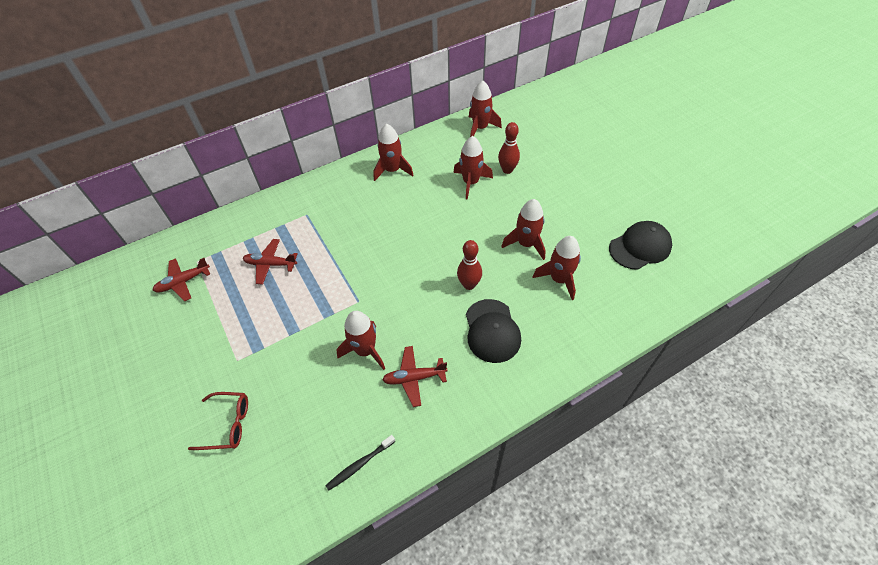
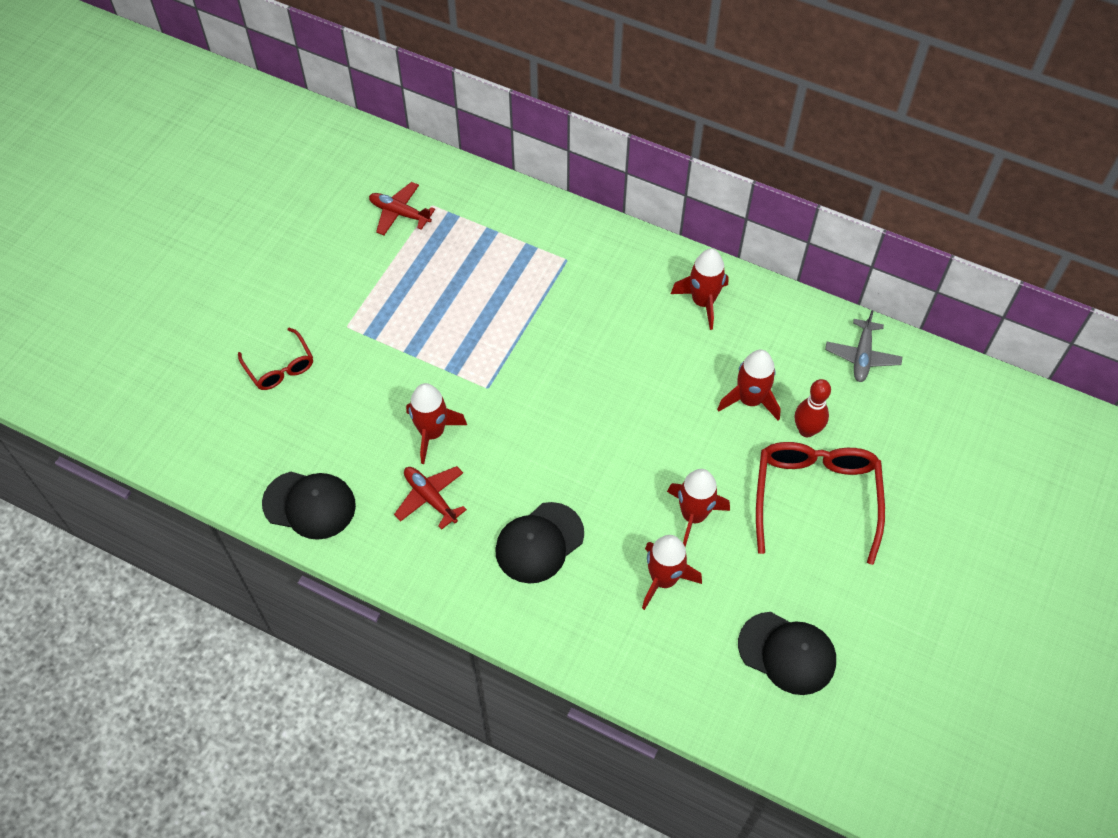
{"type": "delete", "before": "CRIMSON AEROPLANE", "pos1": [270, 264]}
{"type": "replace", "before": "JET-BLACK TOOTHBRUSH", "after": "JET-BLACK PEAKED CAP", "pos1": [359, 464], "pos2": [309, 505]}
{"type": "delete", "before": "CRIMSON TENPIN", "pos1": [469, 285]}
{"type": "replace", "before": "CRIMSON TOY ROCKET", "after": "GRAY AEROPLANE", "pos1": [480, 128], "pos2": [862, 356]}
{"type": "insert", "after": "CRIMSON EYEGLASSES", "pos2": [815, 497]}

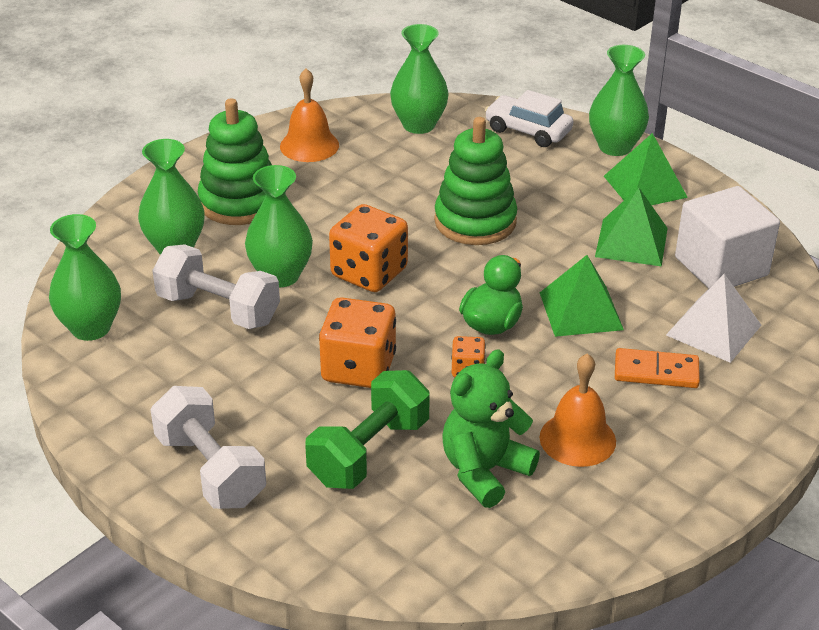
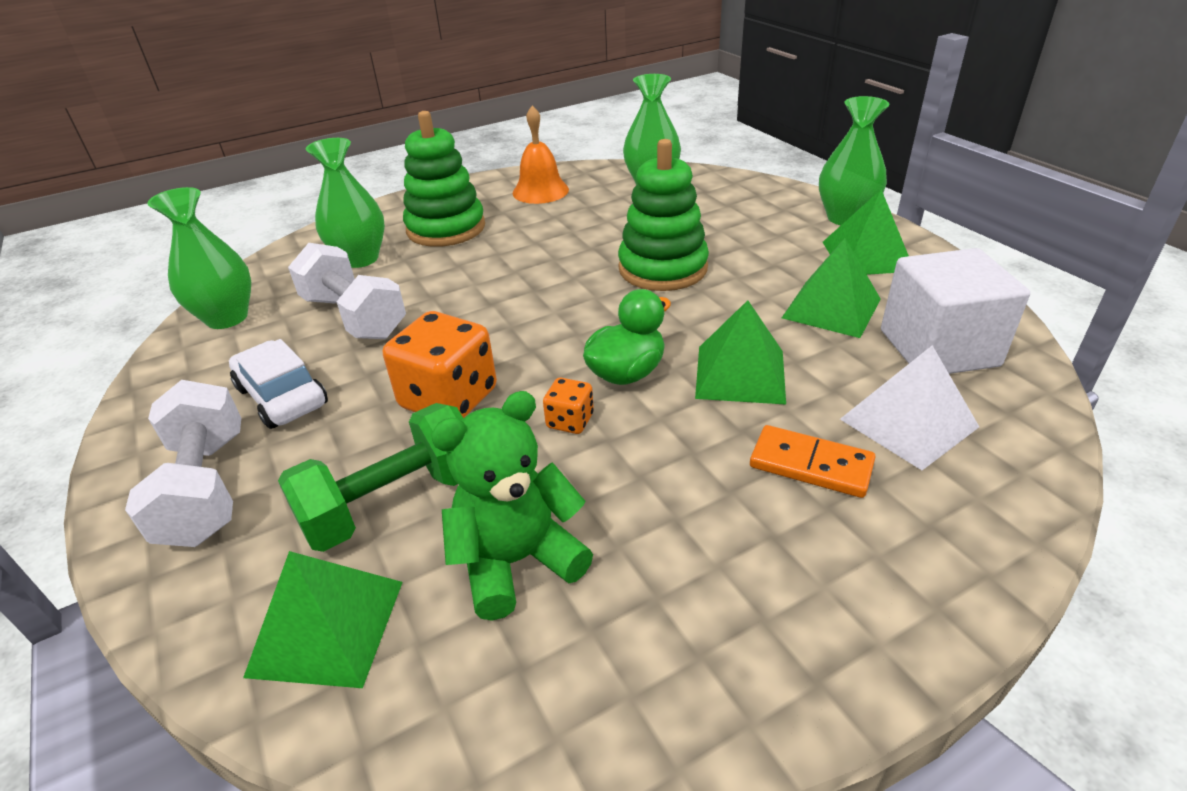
{"type": "delete", "before": "EMERALD FLOWER VASE", "pos1": [281, 276]}
{"type": "delete", "before": "ORANGE-COLOURED DIE", "pos1": [369, 273]}
{"type": "move", "before": "PURE WHITE AUTOMOBILE", "pos1": [528, 130], "pos2": [282, 396]}
{"type": "delete", "before": "ORANGE-COLOURED SCHOOL BELL", "pos1": [577, 439]}
{"type": "insert", "after": "EMERALD SOLID PYRAMID", "pos2": [326, 627]}

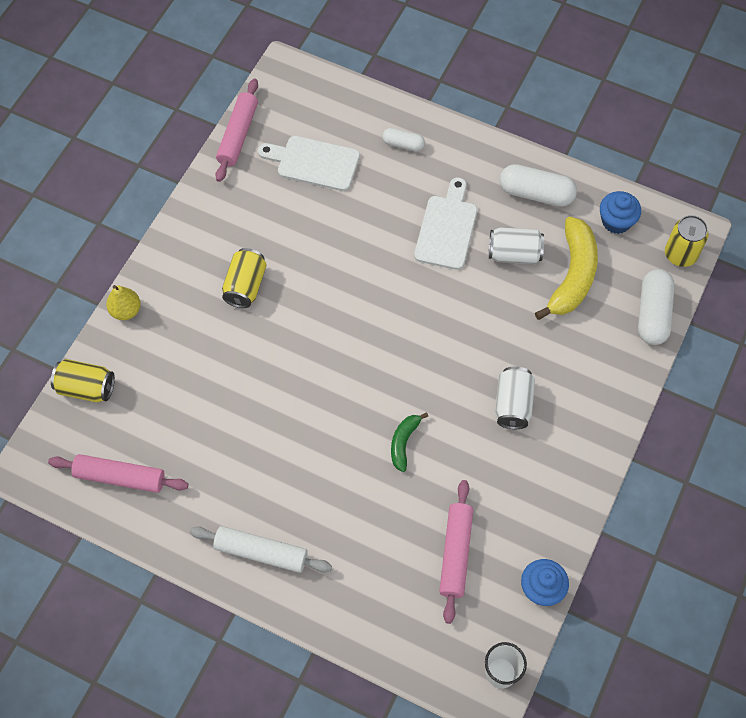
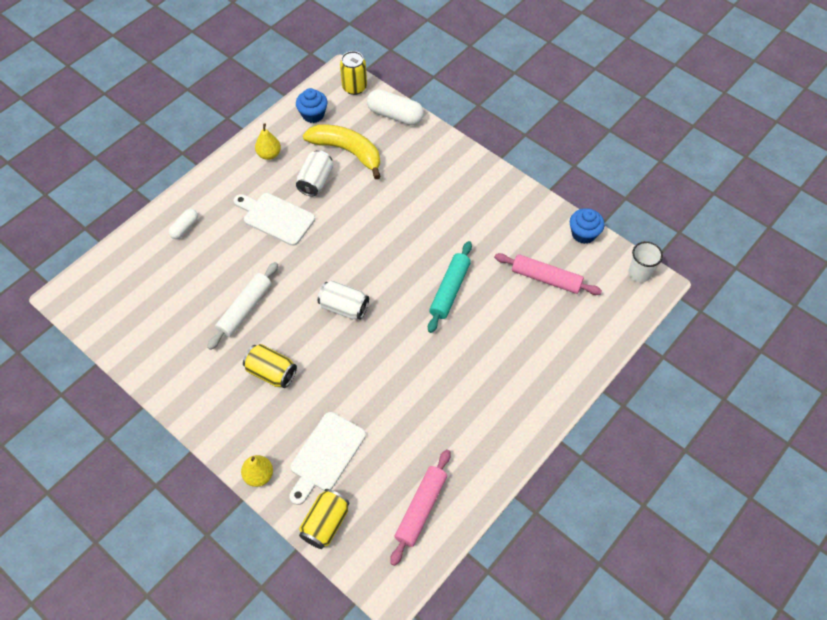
{"type": "move", "before": "PURE WHITE ROLLING PIN", "pos1": [261, 552], "pos2": [245, 309]}
{"type": "delete", "before": "ROSY ROLLING PIN", "pos1": [238, 135]}
{"type": "move", "before": "PURE WHITE CUTTING BOARD", "pos1": [314, 162], "pos2": [325, 455]}
{"type": "replace", "before": "EMERALD BANANA", "after": "TURQUOISE ROLLING PIN", "pos1": [404, 442], "pos2": [450, 290]}
{"type": "move", "before": "PURE WHITE CAN", "pos1": [513, 404], "pos2": [344, 307]}
{"type": "replace", "before": "PURE WHITE CAPSULE", "after": "BRIGHT YELLOW PEAR", "pos1": [536, 193], "pos2": [269, 154]}

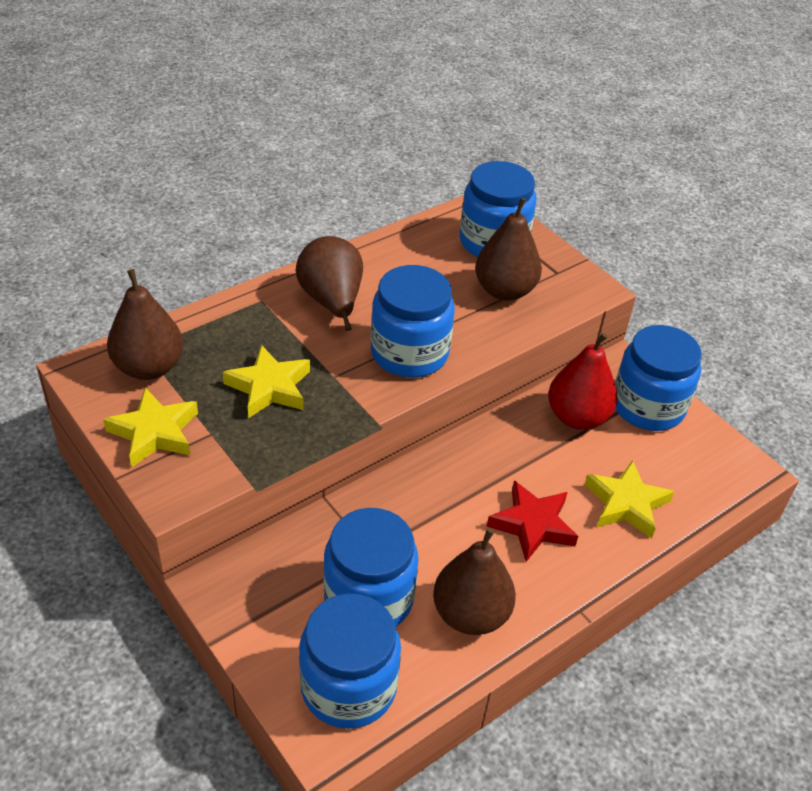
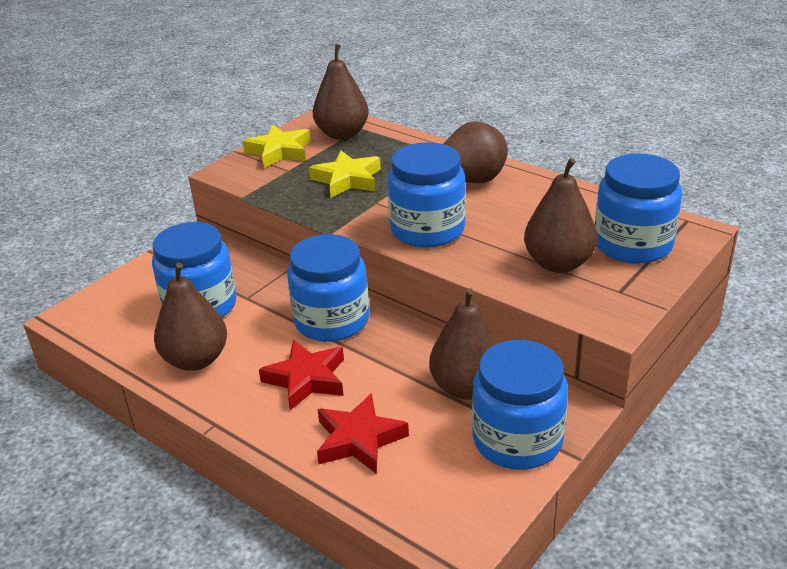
{"type": "move", "before": "ROYAL BLUE JAR", "pos1": [348, 686], "pos2": [331, 320]}
{"type": "recolor", "before": "CRIMSON PEAR", "after": "BROWN PEAR", "pos1": [577, 417], "pos2": [467, 387]}
{"type": "recolor", "before": "BRIGHT YELLOW FIVE-POINTED STAR", "after": "CRIMSON FIVE-POINTED STAR", "pos1": [626, 504], "pos2": [359, 439]}

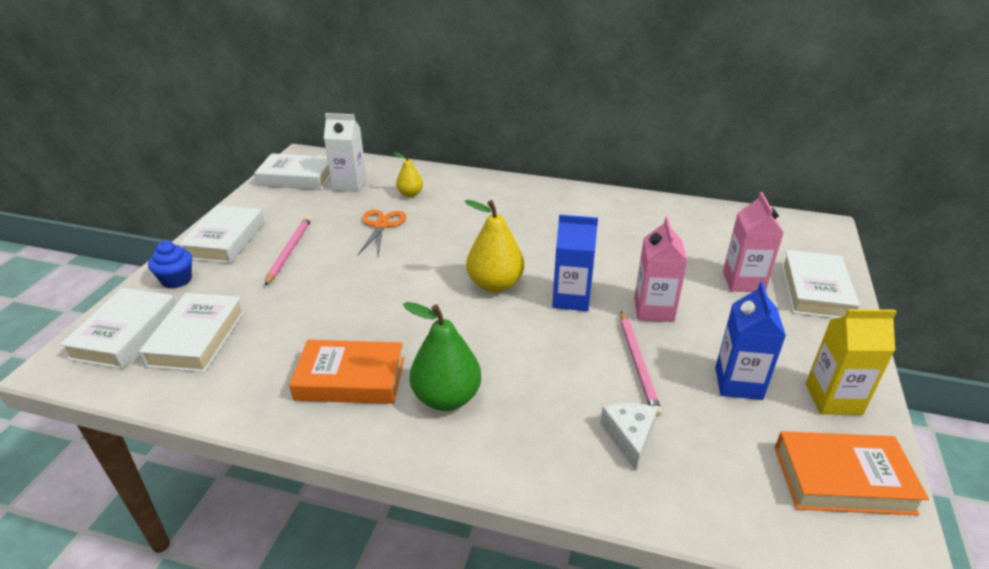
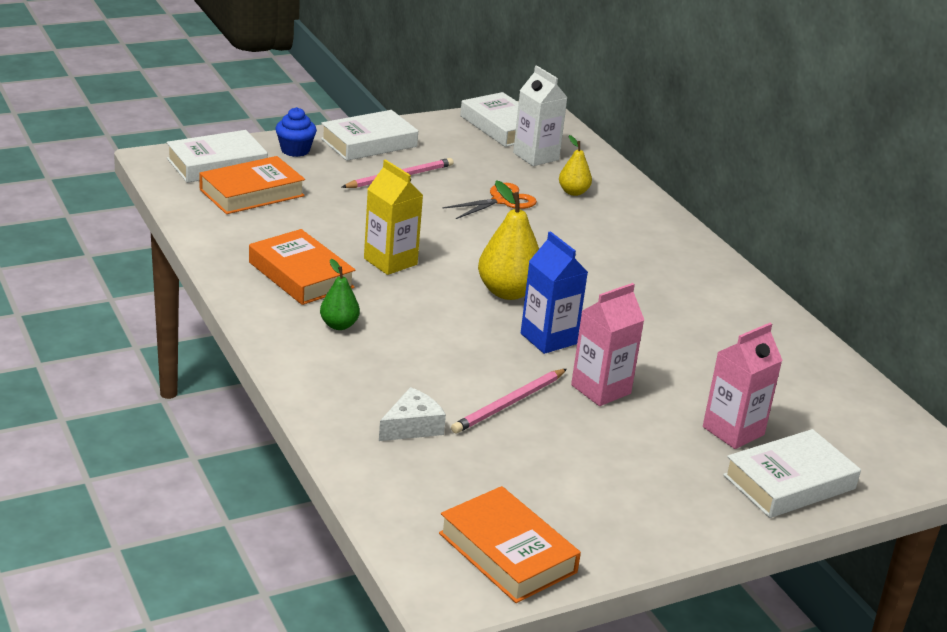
{"type": "recolor", "before": "PURE WHITE HARDCOVER", "after": "ORANGE-COLOURED HARDCOVER", "pos1": [197, 338], "pos2": [252, 193]}
{"type": "resize", "before": "EMERALD PEAR", "pos1": [446, 398], "pos2": [339, 325], "scale": 0.57}
{"type": "delete", "before": "ROYAL BLUE MILK CARTON", "pos1": [738, 383]}
{"type": "move", "before": "BRIGHT YELLOW MILK CARTON", "pos1": [833, 399], "pos2": [390, 261]}

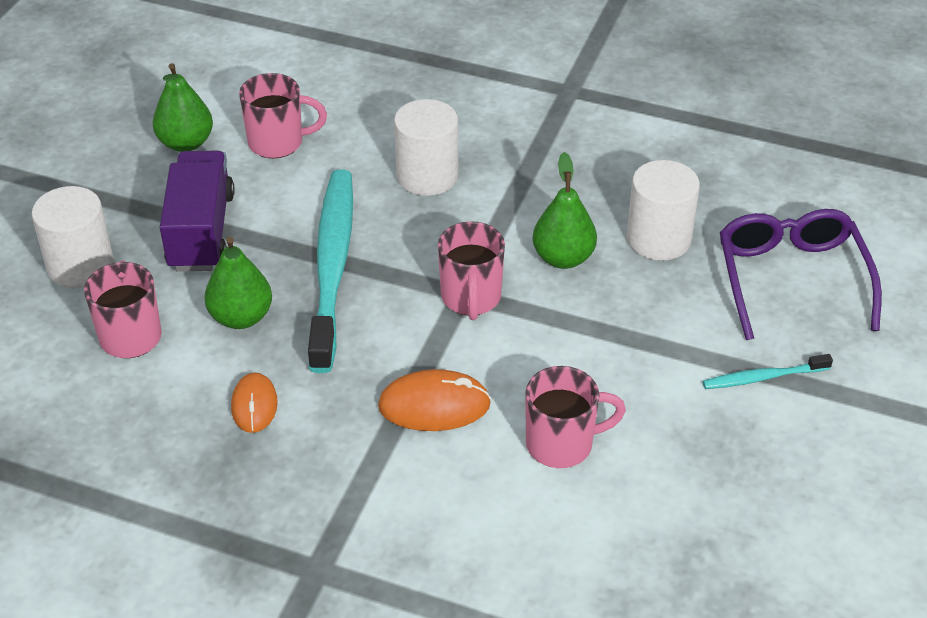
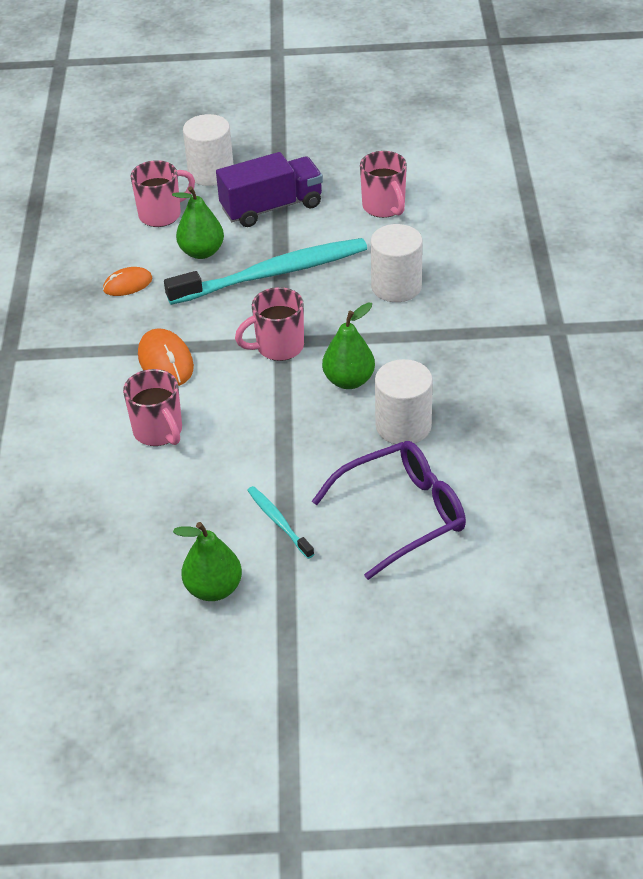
{"type": "move", "before": "EMERALD PEAR", "pos1": [186, 143], "pos2": [214, 589]}

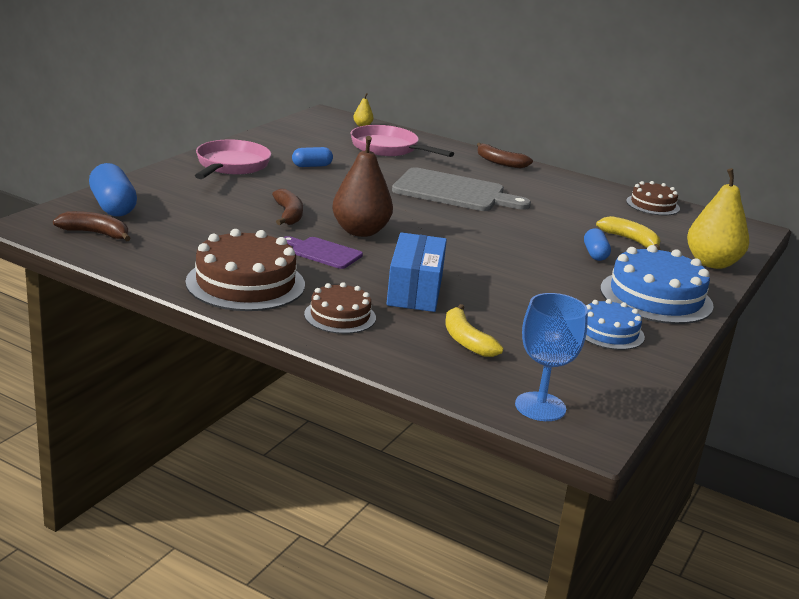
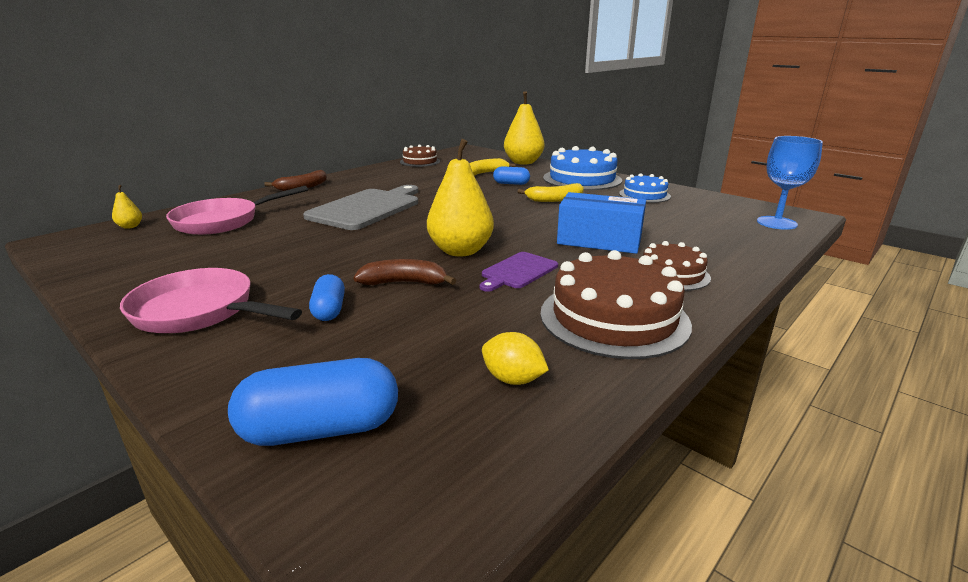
{"type": "delete", "before": "BROWN BANANA", "pos1": [95, 233]}
{"type": "move", "before": "ROYAL BLUE CAPSULE", "pos1": [312, 166], "pos2": [329, 310]}
{"type": "recolor", "before": "BROWN PEAR", "after": "BRIGHT YELLOW PEAR", "pos1": [360, 231], "pos2": [460, 251]}
{"type": "move", "before": "BRIGHT YELLOW BANANA", "pos1": [466, 340], "pos2": [555, 199]}
{"type": "insert", "after": "BRIGHT YELLOW CITRUS FRUIT", "pos2": [513, 379]}

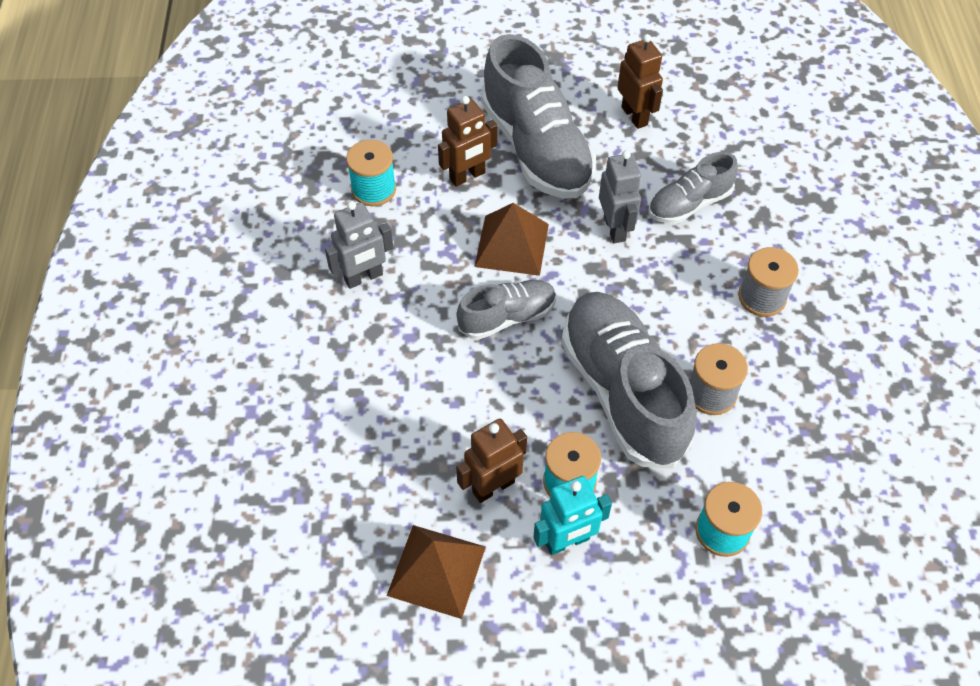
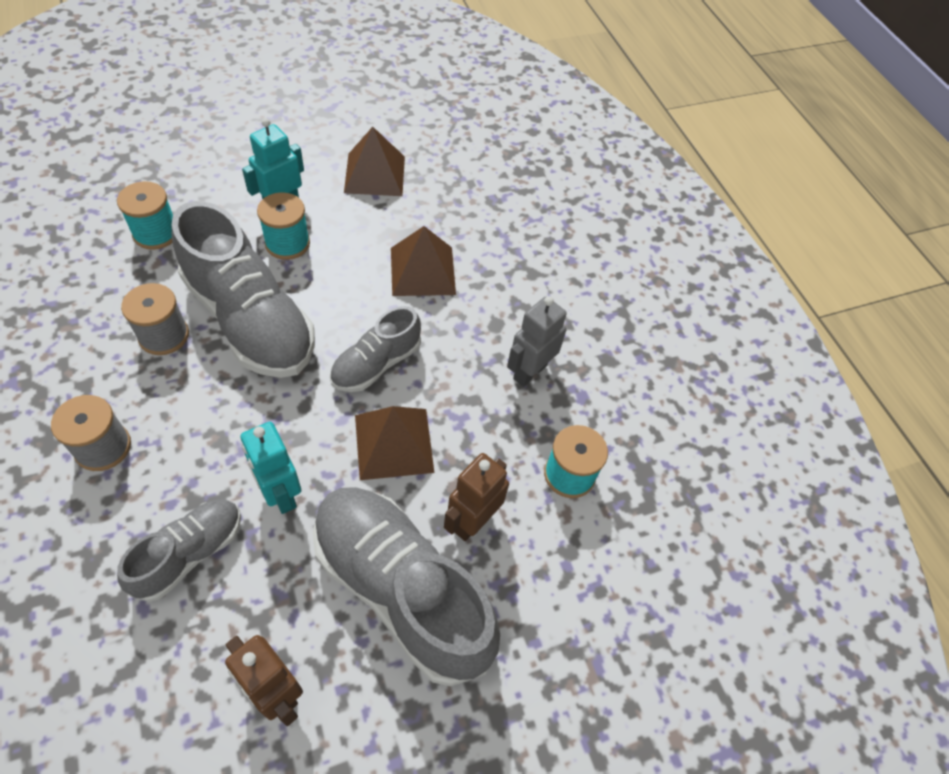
{"type": "delete", "before": "BROWN TOY ROBOT", "pos1": [493, 486]}
{"type": "recolor", "before": "GRAY TOY ROBOT", "after": "TURQUOISE TOY ROBOT", "pos1": [615, 228], "pos2": [280, 493]}
{"type": "insert", "after": "BROWN SOLID PYRAMID", "pos2": [422, 271]}

